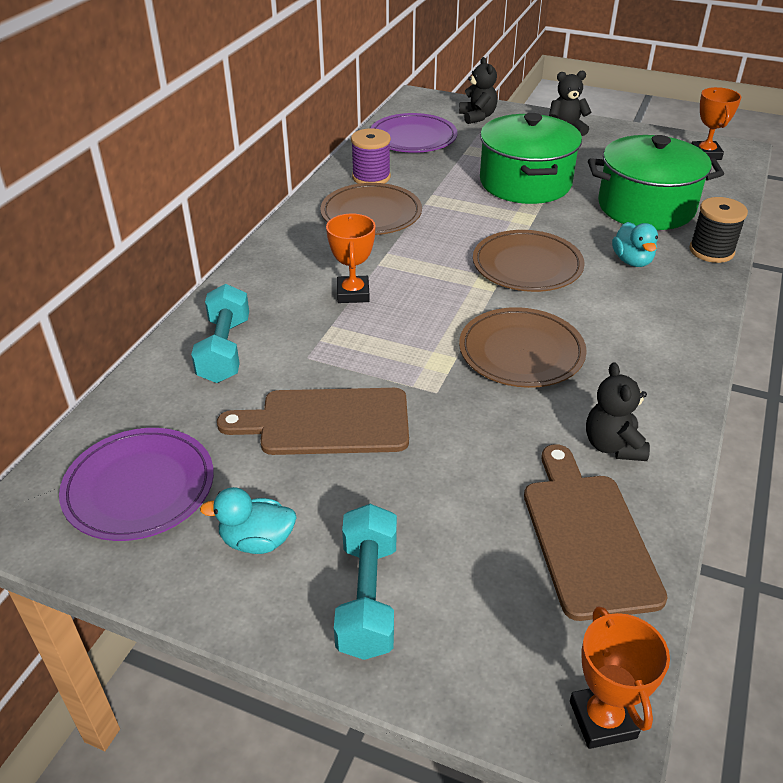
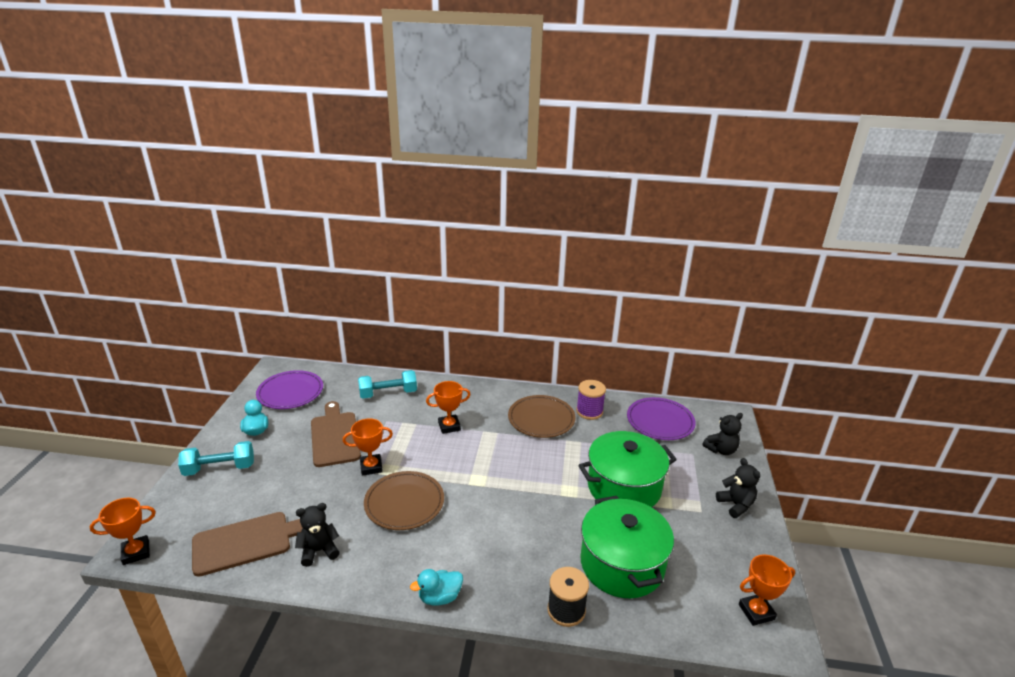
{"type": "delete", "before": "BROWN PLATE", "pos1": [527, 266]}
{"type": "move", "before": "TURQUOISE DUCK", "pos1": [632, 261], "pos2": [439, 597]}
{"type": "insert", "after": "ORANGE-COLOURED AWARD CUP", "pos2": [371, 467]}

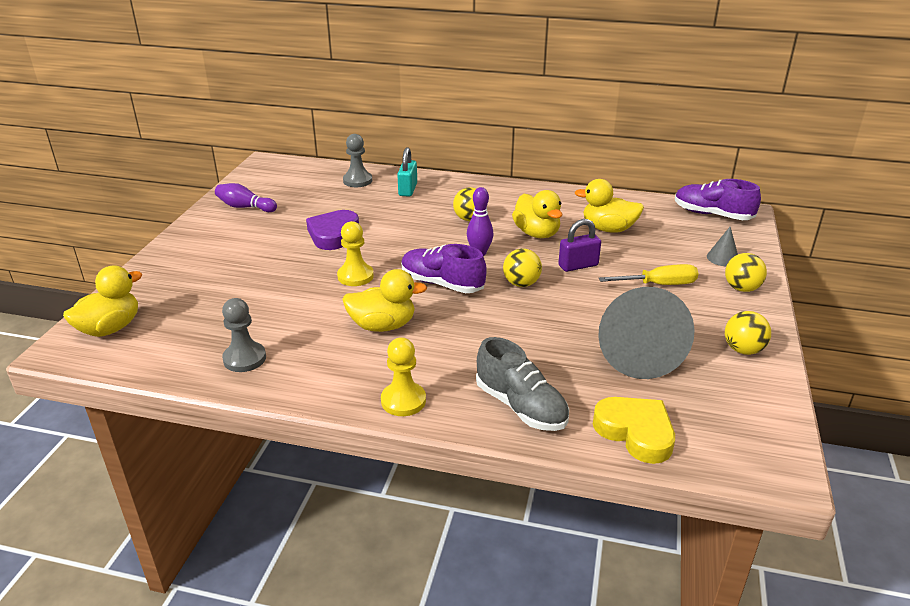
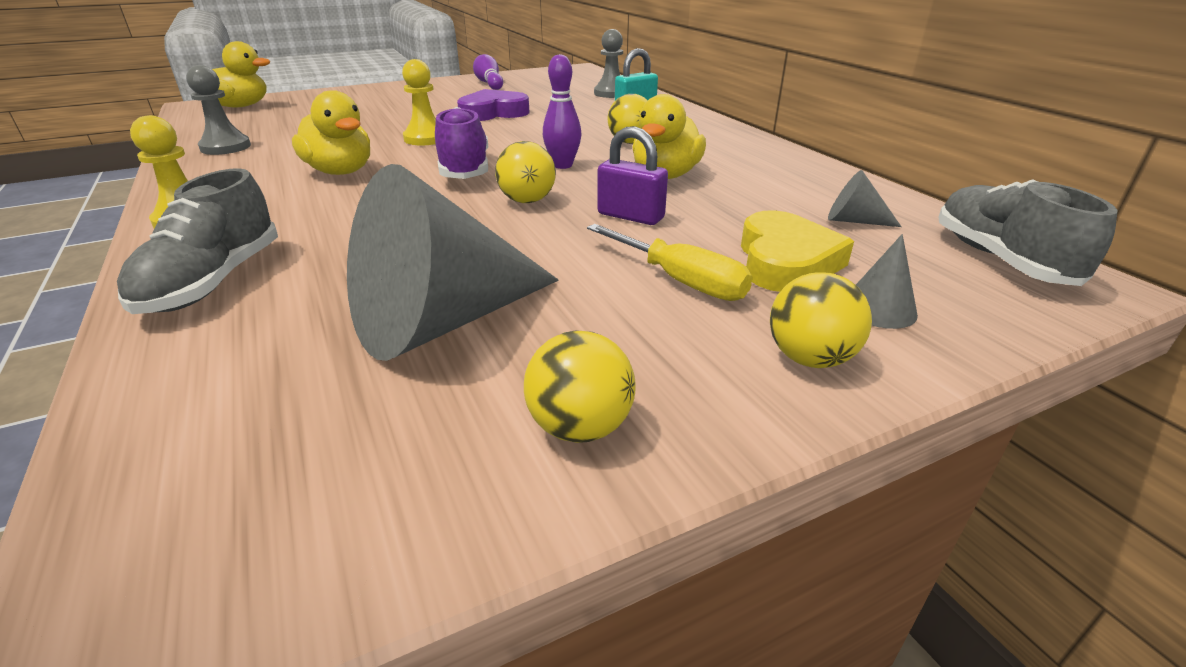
{"type": "delete", "before": "BRIGHT YELLOW DUCK", "pos1": [608, 229]}
{"type": "move", "before": "BRIGHT YELLOW HEART SHAPE", "pos1": [635, 432], "pos2": [785, 261]}
{"type": "recolor", "before": "VIOLET SHOE", "after": "GRAY SHOE", "pos1": [712, 215], "pos2": [1000, 259]}
{"type": "insert", "after": "GRAY CONE SHAPE", "pos2": [853, 221]}

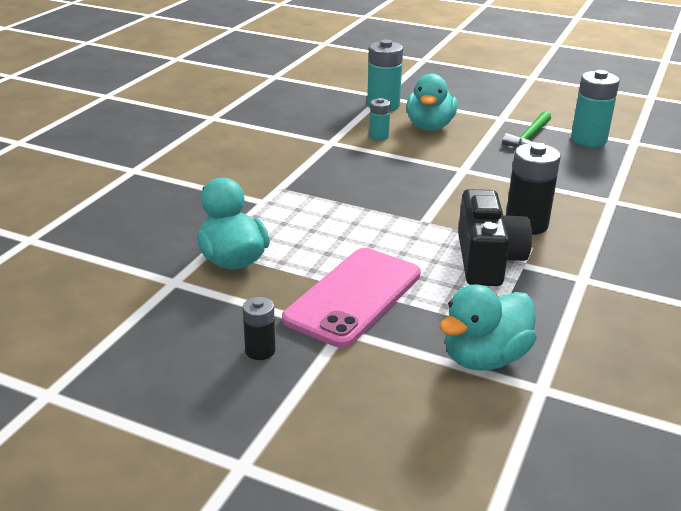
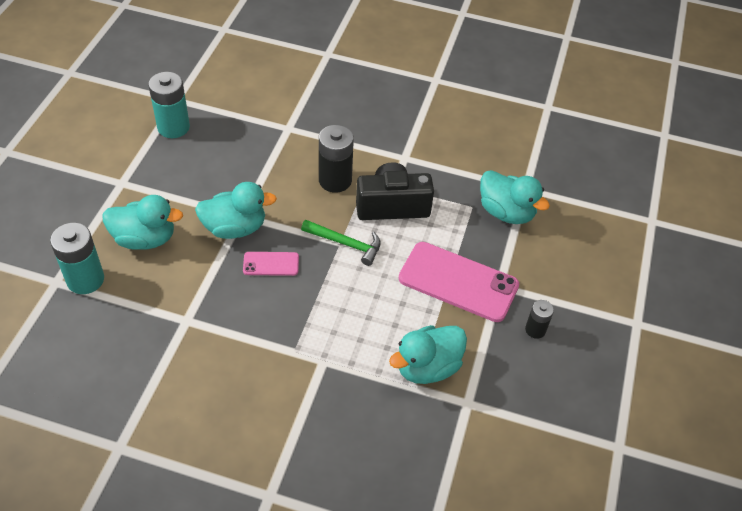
{"type": "delete", "before": "TURQUOISE POWER CELL", "pos1": [379, 136]}
{"type": "move", "before": "EMERALD CARPENTER'S HAMMER", "pos1": [529, 137], "pos2": [346, 244]}
{"type": "insert", "after": "TURQUOISE DUCK", "pos2": [235, 228]}
{"type": "insert", "after": "ROSY SMARTPHONE", "pos2": [271, 264]}

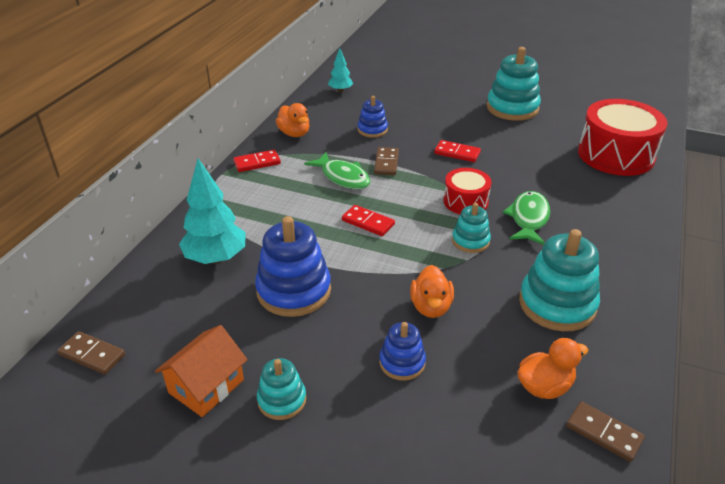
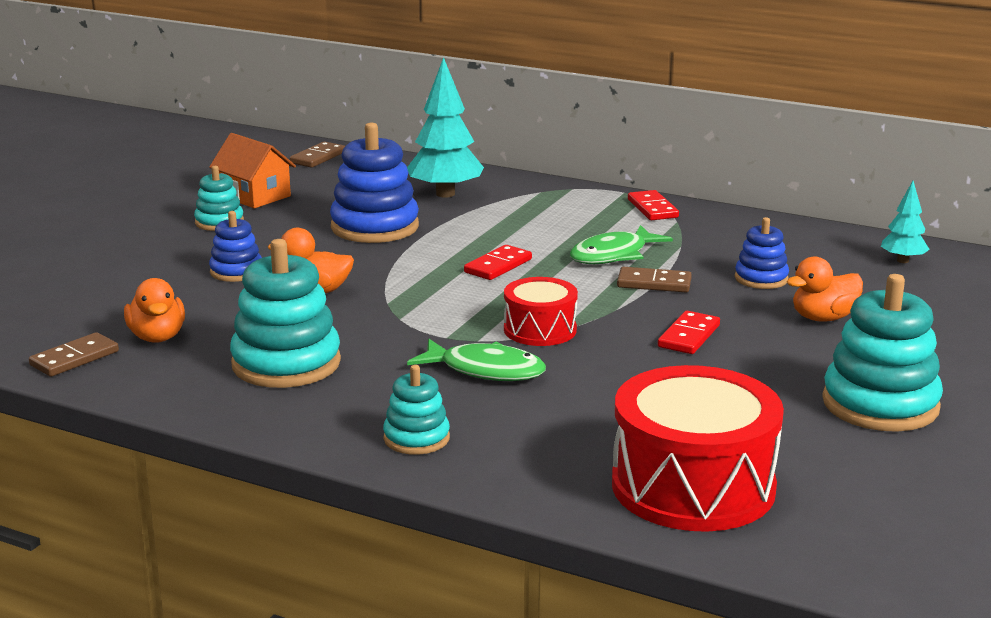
{"type": "move", "before": "ORANGE-COLOURED DUCK", "pos1": [294, 133], "pos2": [823, 318]}
{"type": "move", "before": "TURQUOISE STACKING RINGS", "pos1": [470, 241], "pos2": [416, 438]}

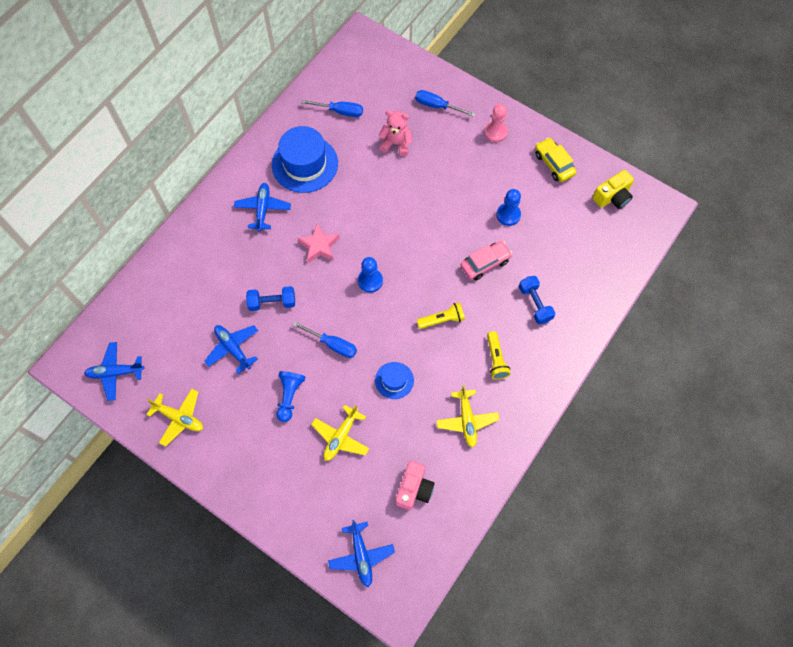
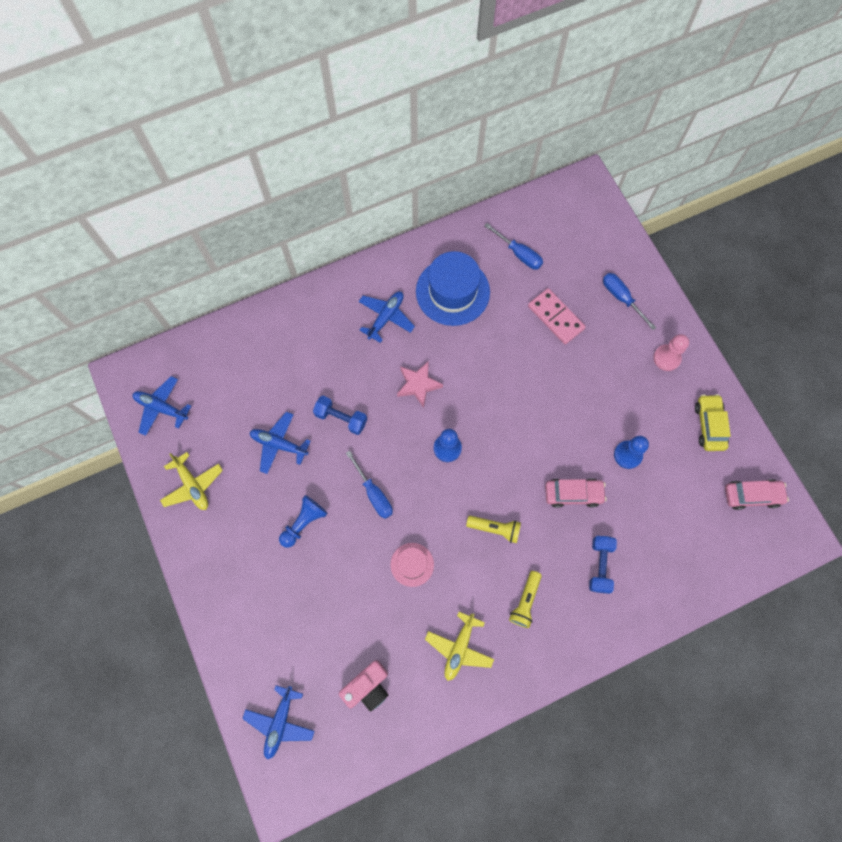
{"type": "rotate", "before": "ROYAL BLUE AEROPLANE", "pos1": [233, 348], "pos2": [279, 444], "turn": -60}
{"type": "delete", "before": "BRIGHT YELLOW AEROPLANE", "pos1": [341, 437]}
{"type": "recolor", "before": "ROYAL BLUE TALL HAT", "after": "ROSY TALL HAT", "pos1": [394, 380], "pos2": [412, 564]}
{"type": "replace", "before": "ROSY TEDDY BEAR", "after": "ROSY DOMINO TILE", "pos1": [396, 144], "pos2": [556, 317]}
{"type": "replace", "before": "BRIGHT YELLOW PHOTO CAMERA", "after": "ROSY AUTOMOBILE", "pos1": [612, 197], "pos2": [752, 495]}

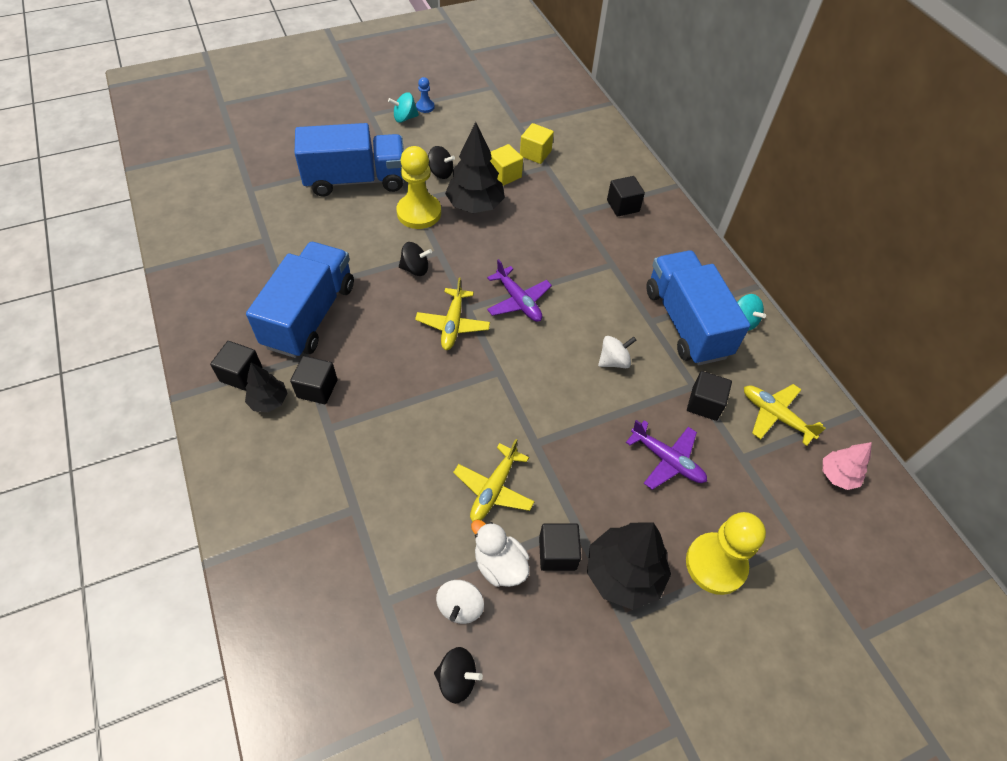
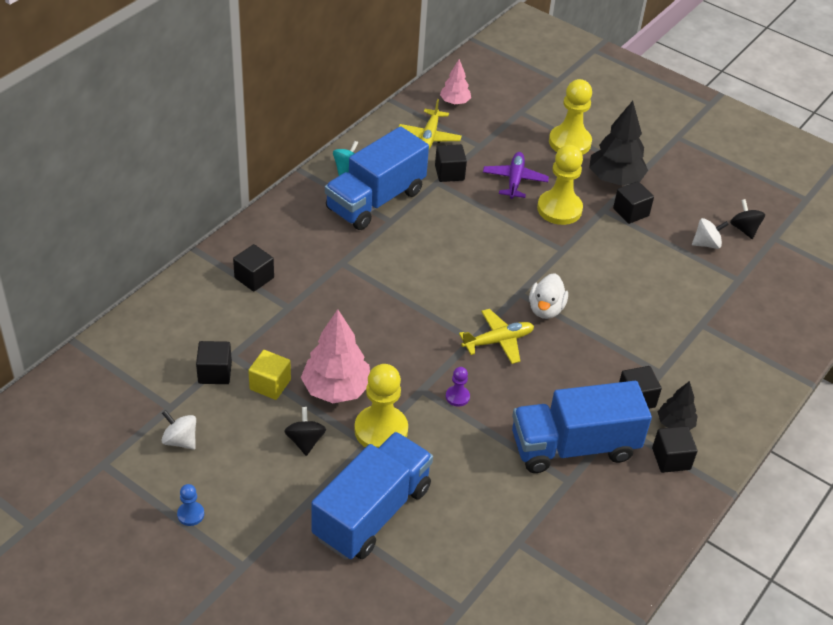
{"type": "rotate", "before": "ROYAL BLUE TOY TRUCK", "pos1": [356, 180], "pos2": [372, 512], "turn": 75}
{"type": "delete", "before": "TURQUOISE WHIRLIGIG", "pos1": [405, 118]}
{"type": "replace", "before": "JET-BLACK WHIRLIGIG", "after": "VIOLET PAWN", "pos1": [415, 269], "pos2": [457, 397]}
{"type": "recolor", "before": "JET-BLACK TREE", "after": "ROSY TREE", "pos1": [475, 205], "pos2": [336, 389]}
{"type": "delete", "before": "BRIGHT YELLOW AEROPLANE", "pos1": [493, 489]}
{"type": "move", "before": "PURE WHITE DUCK", "pos1": [499, 564], "pos2": [545, 309]}
{"type": "delete", "before": "VIOLET AEROPLANE", "pos1": [518, 301]}
{"type": "recolor", "before": "BRIGHT YELLOW SOLID CUBE", "after": "JET-BLACK SOLID CUBE", "pos1": [535, 153], "pos2": [215, 372]}
{"type": "move", "before": "PURE WHITE WHIRLIGIG", "pos1": [614, 361], "pos2": [180, 440]}
{"type": "insert", "after": "BRIGHT YELLOW PAWN", "pos2": [559, 209]}

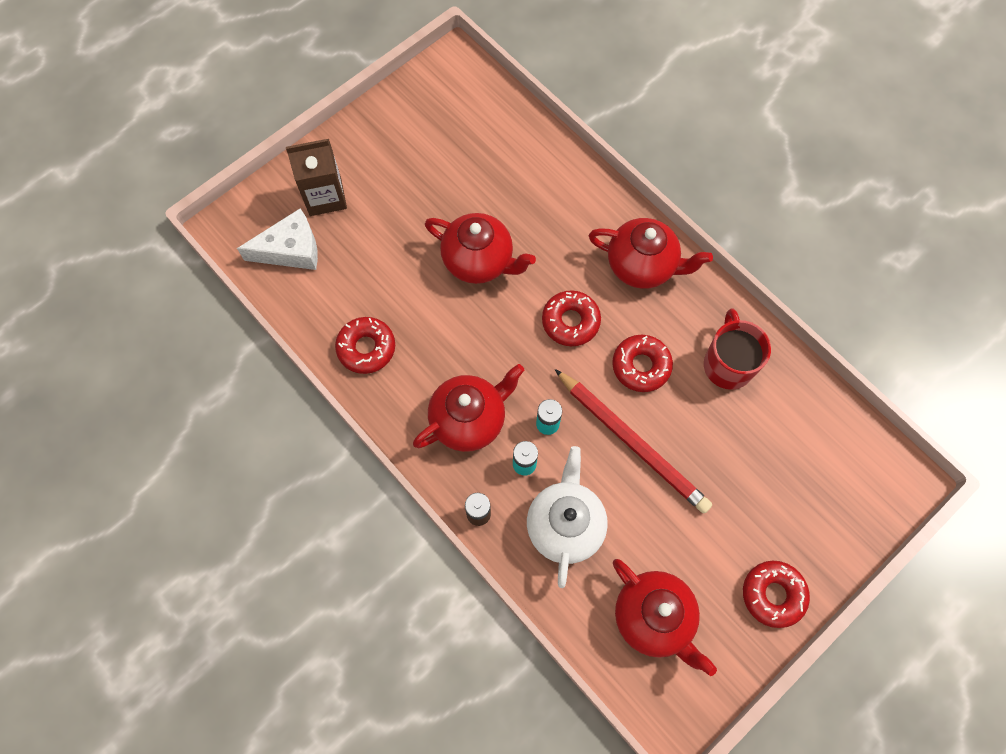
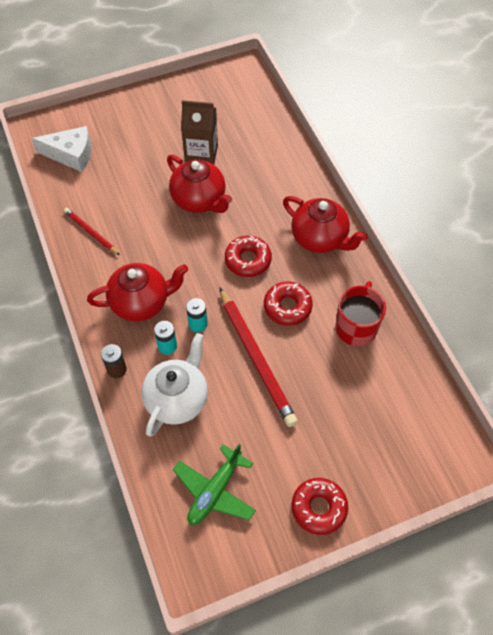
{"type": "move", "before": "BROWN MILK CARTON", "pos1": [325, 196], "pos2": [201, 154]}
{"type": "replace", "before": "CRIMSON DONUT", "after": "CRIMSON PENCIL", "pos1": [366, 348], "pos2": [91, 232]}
{"type": "replace", "before": "CRIMSON TEAPOT", "after": "EMERALD AEROPLANE", "pos1": [654, 618], "pos2": [215, 491]}

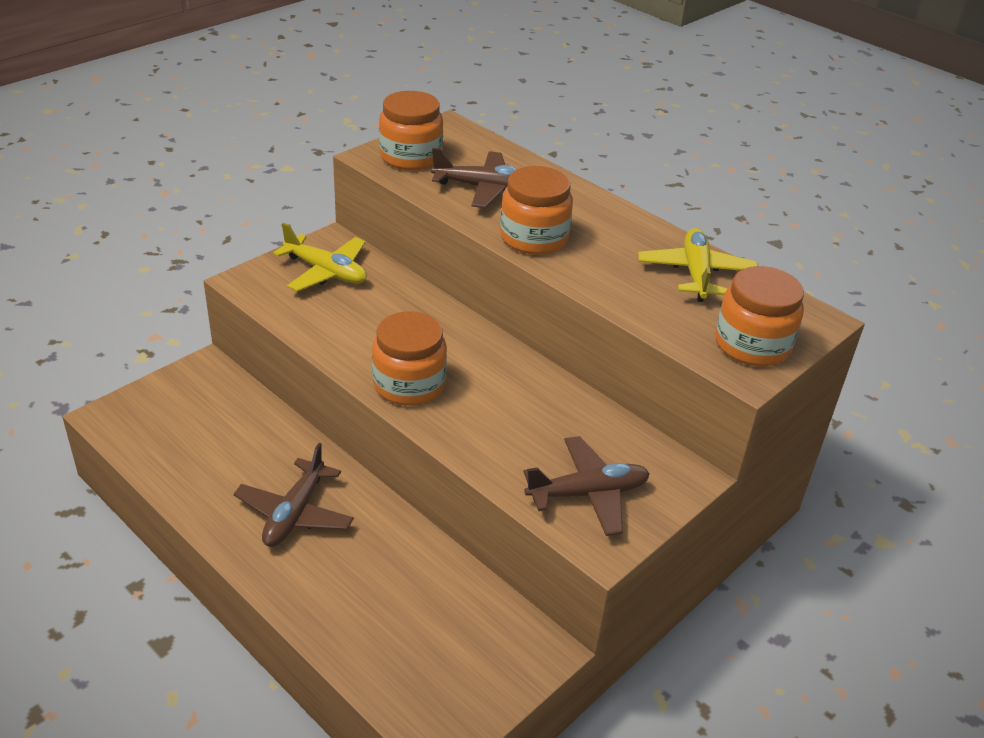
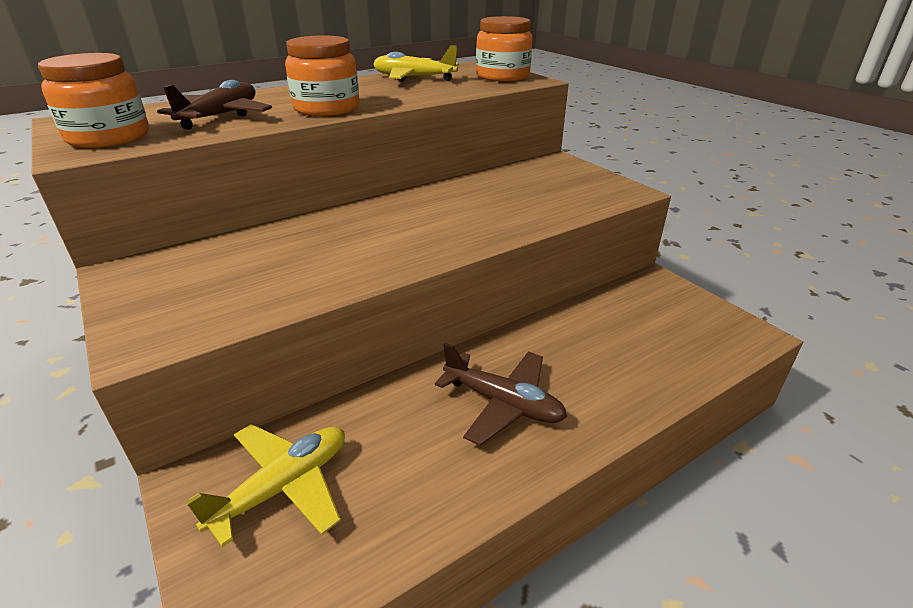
{"type": "move", "before": "BRIGHT YELLOW AEROPLANE", "pos1": [326, 272], "pos2": [283, 487]}
{"type": "delete", "before": "ORANGE-COLOURED JAR", "pos1": [409, 384]}
{"type": "delete", "before": "BROWN AEROPLANE", "pos1": [588, 494]}

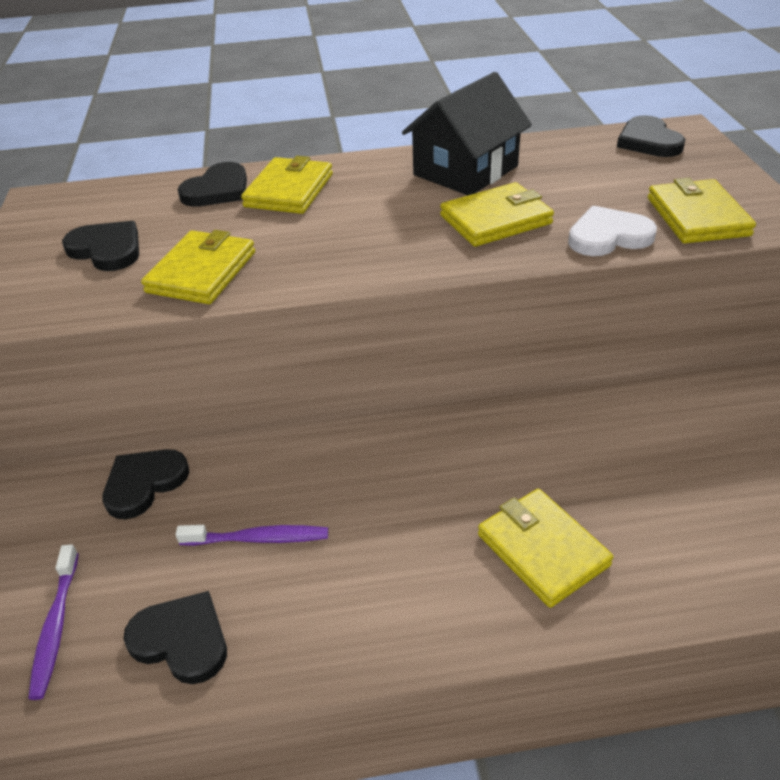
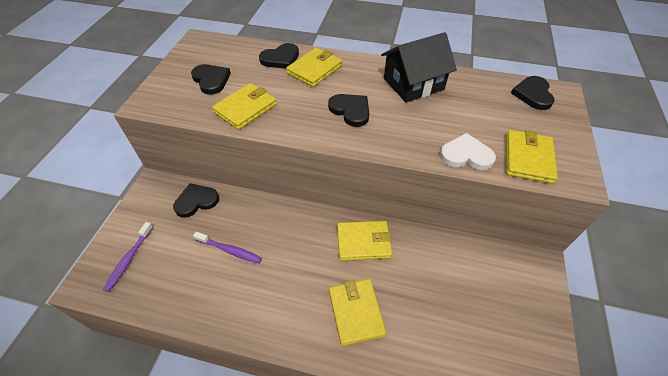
{"type": "move", "before": "JET-BLACK HEART SHAPE", "pos1": [181, 640], "pos2": [350, 110]}
{"type": "move", "before": "BRIGHT YELLOW CARD WALLET", "pos1": [495, 220], "pos2": [363, 242]}

